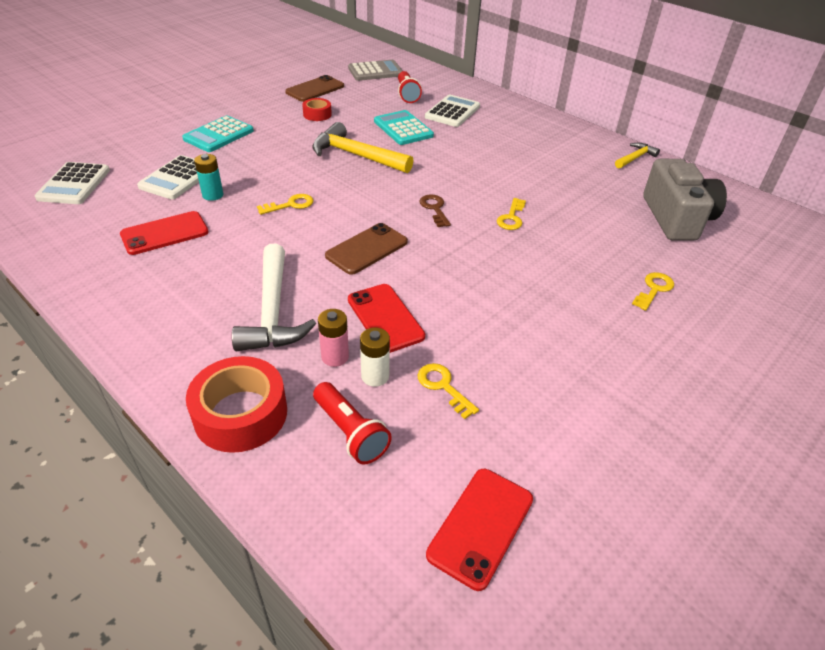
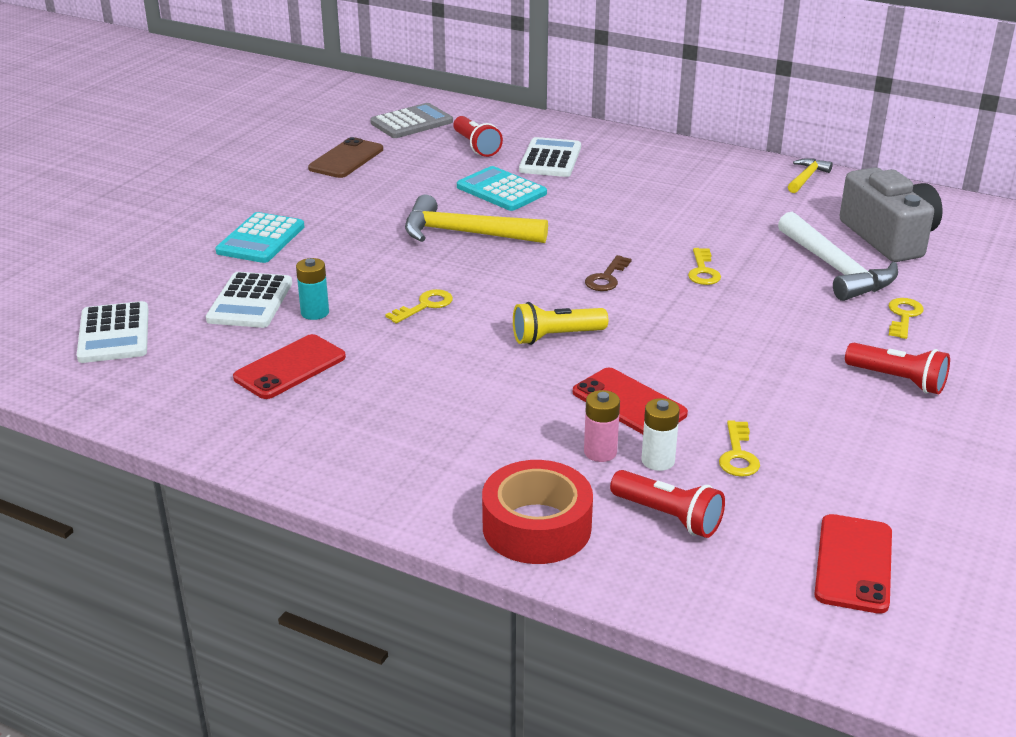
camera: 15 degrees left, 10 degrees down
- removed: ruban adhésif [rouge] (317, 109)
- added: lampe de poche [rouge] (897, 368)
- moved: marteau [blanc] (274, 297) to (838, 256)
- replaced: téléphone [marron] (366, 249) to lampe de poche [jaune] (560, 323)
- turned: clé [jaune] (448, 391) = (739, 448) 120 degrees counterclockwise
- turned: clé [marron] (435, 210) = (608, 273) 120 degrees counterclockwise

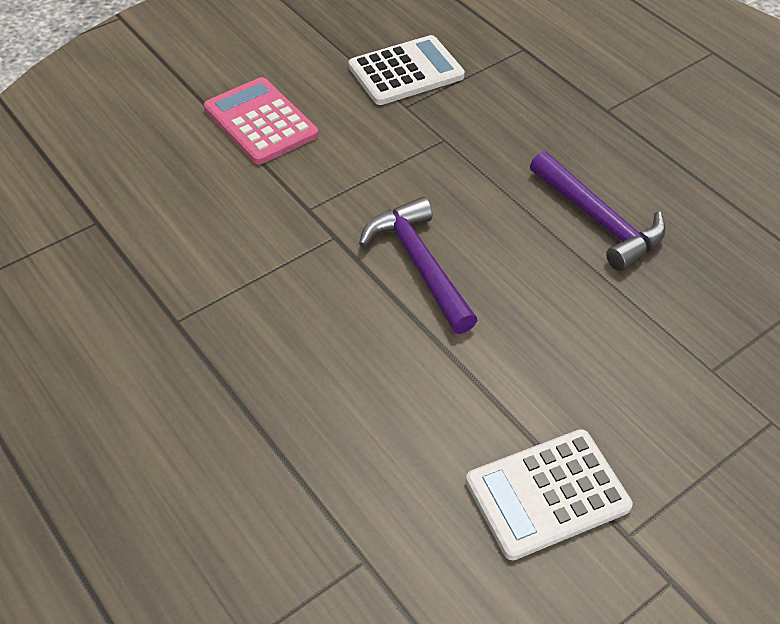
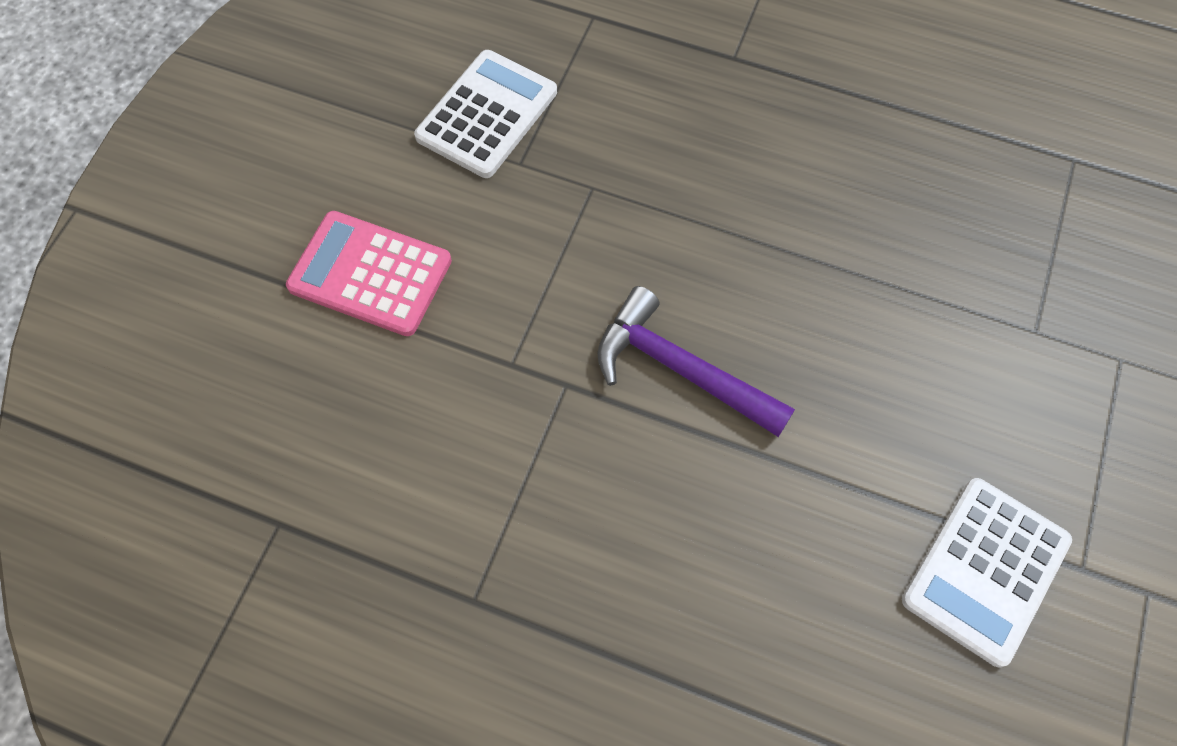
camera: 30 degrees left, 15 degrees up
- removed: marteau [violet] (598, 211)

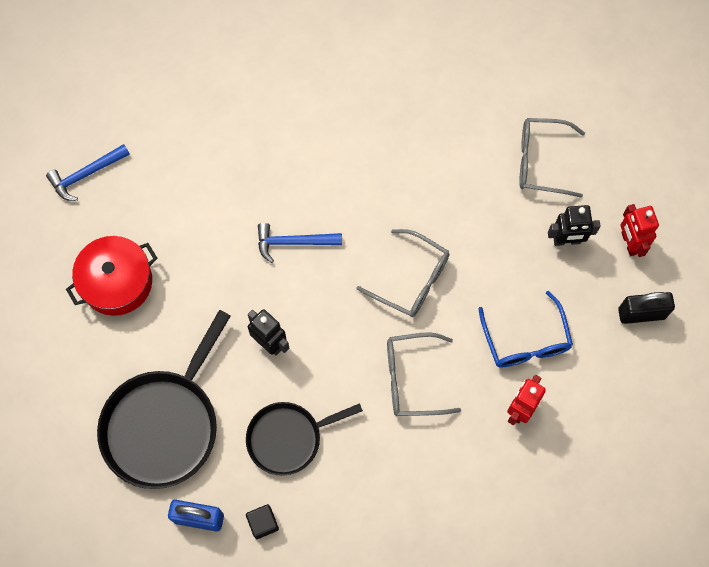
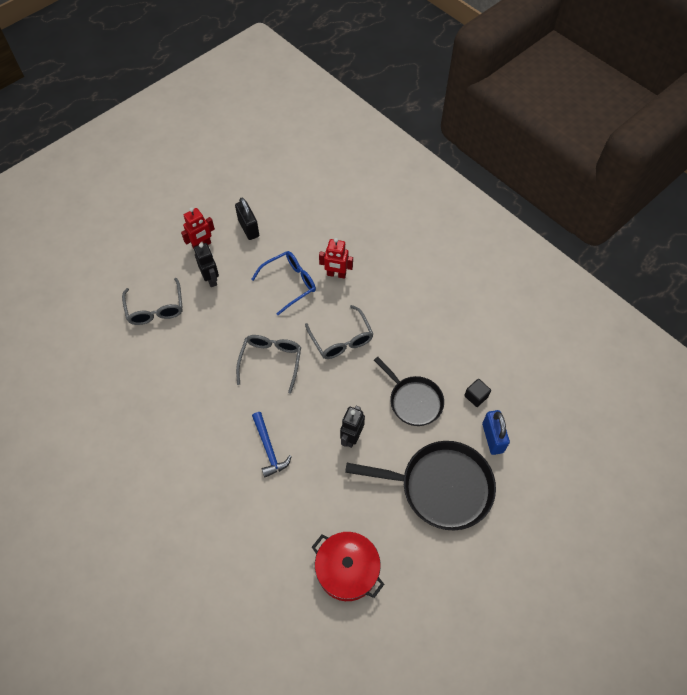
camera: 110 degrees left, 10 degrees down
- removed: marteau [bleu] (88, 172)

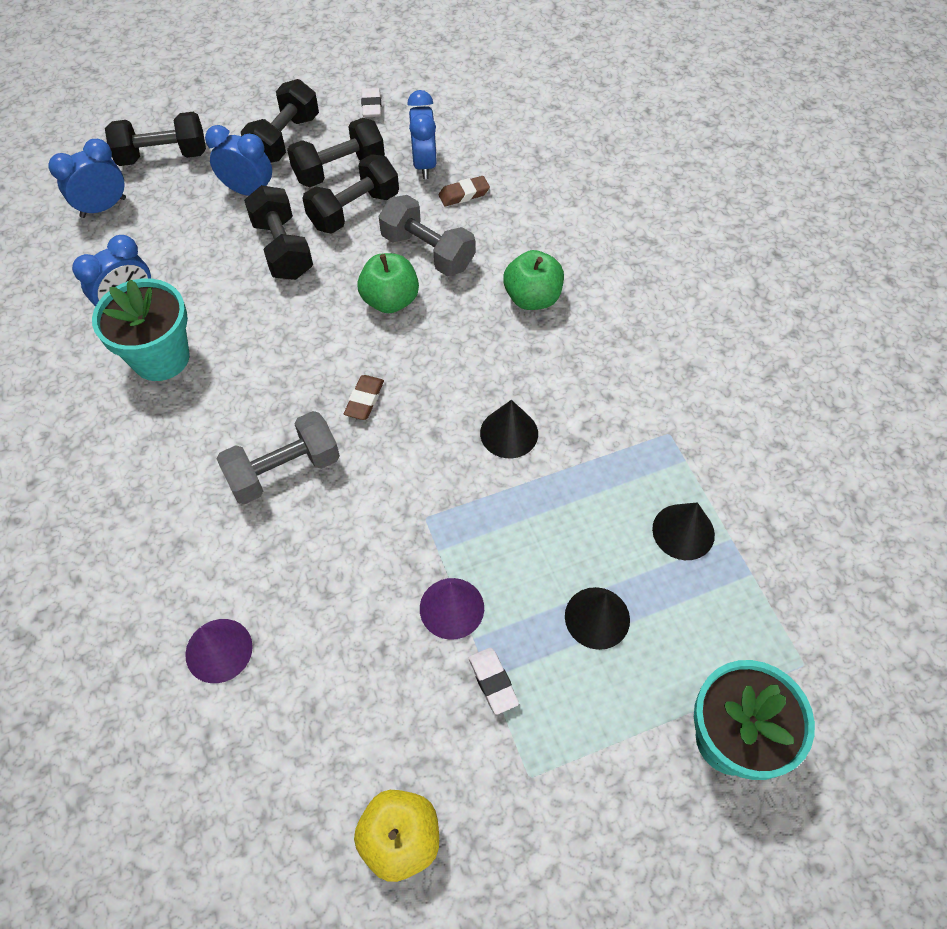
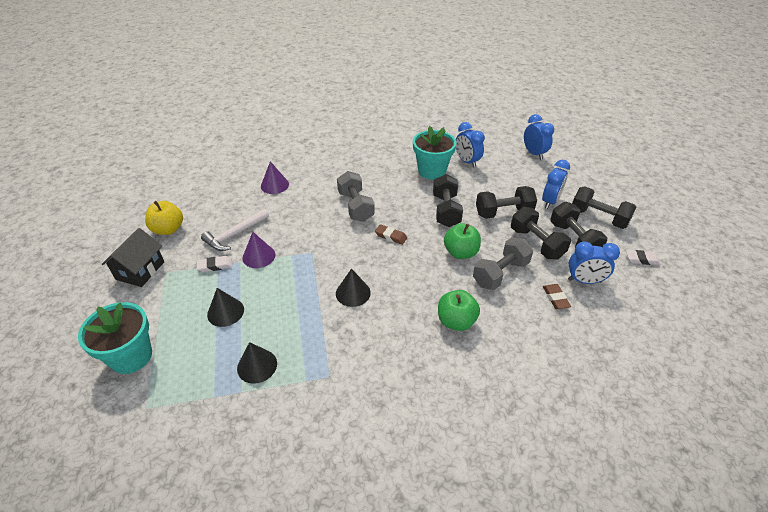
camera: 100 degrees right, 15 degrees down
- added: maison [noir] (132, 257)
- added: marteau [blanc] (235, 229)
- moved: haltère [noir] (155, 139) to (448, 200)

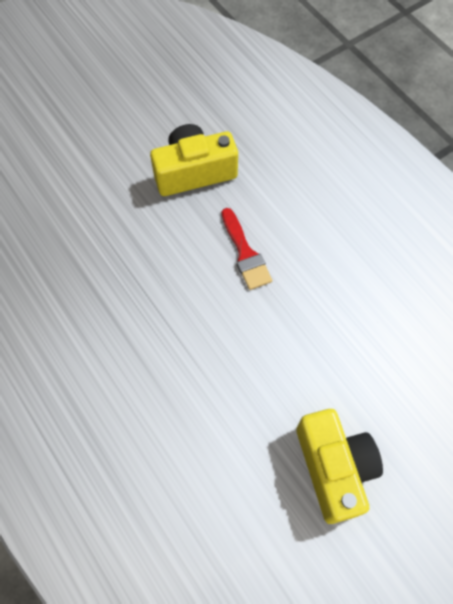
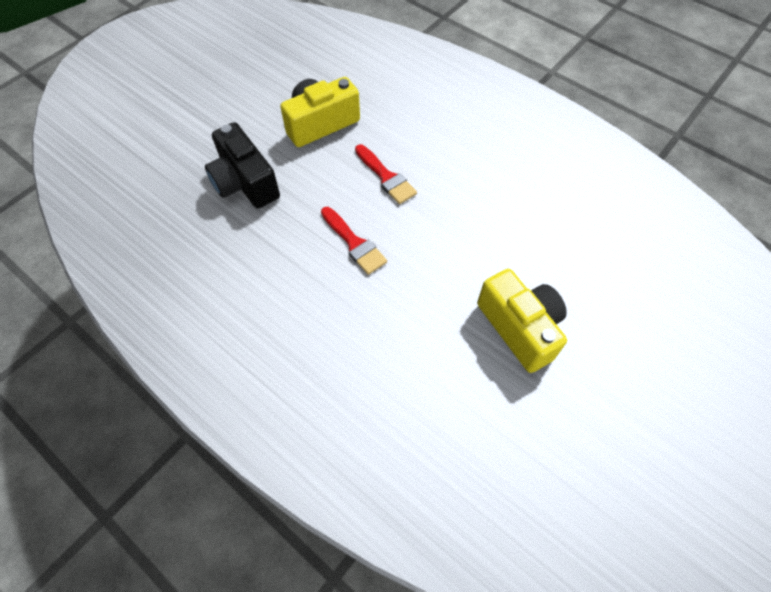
camera: 15 degrees left, 5 degrees down
- added: appareil photo [noir] (242, 165)
- added: pinceau [rouge] (354, 241)

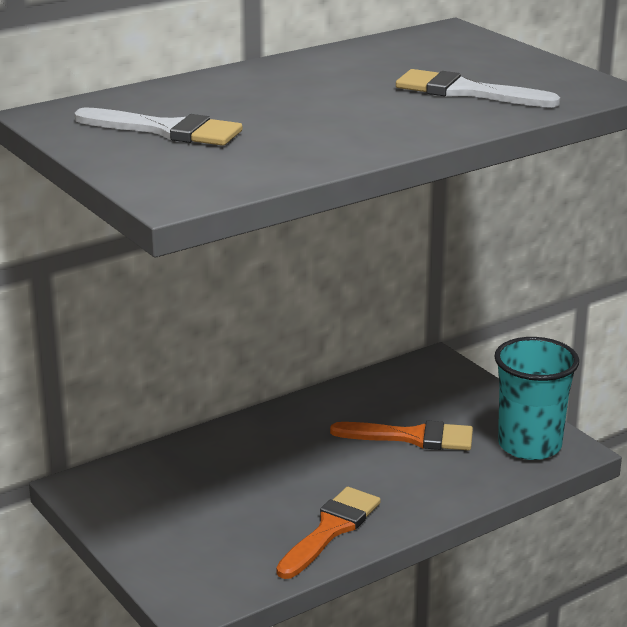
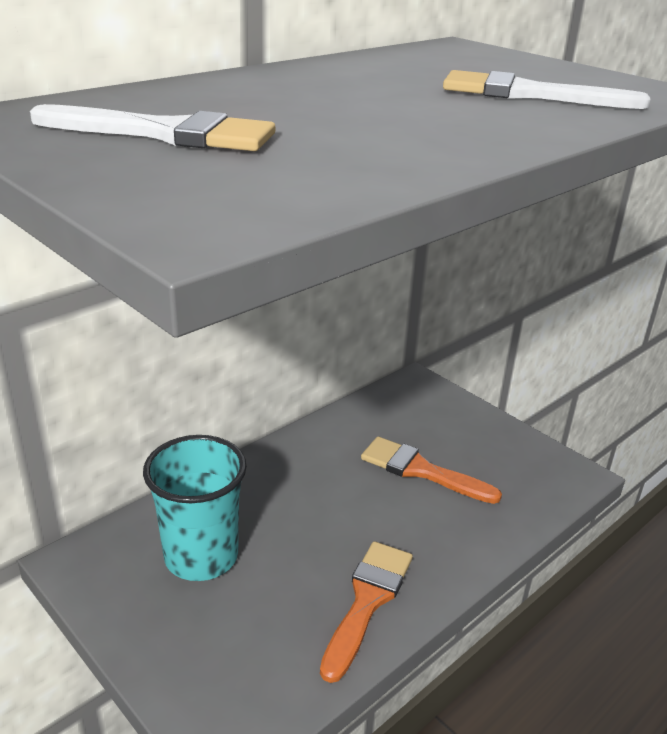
camera: 10 degrees left, 5 degrees up
- moved: gobelet [turquoise] (536, 398) to (195, 508)
- turned: pinceau [orange] (401, 435) = (431, 470) 150 degrees counterclockwise

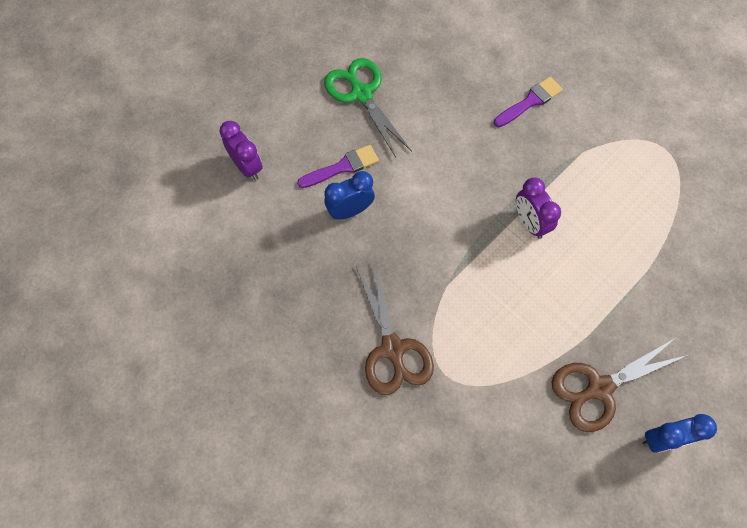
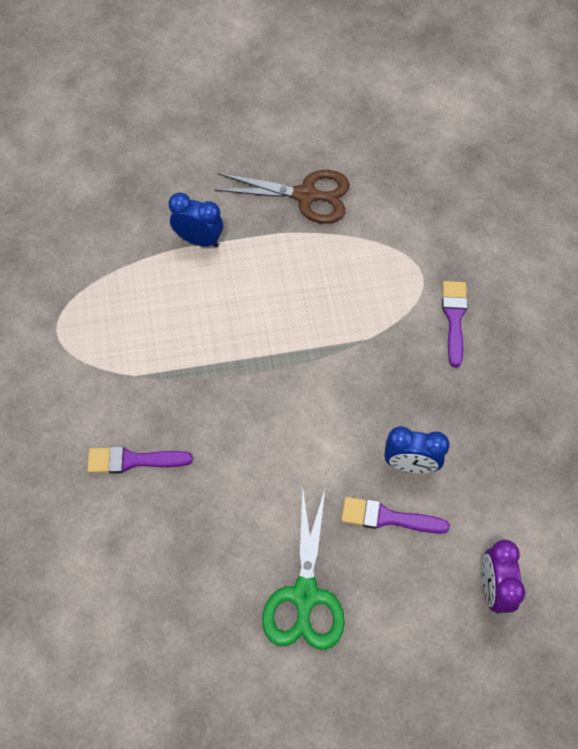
camera: 145 degrees left, 5 degrees down
- removed: réveil [violet] (538, 208)
- moved: réveil [bleu] (680, 433) to (196, 220)
- replaced: ciseaux [marron] (395, 327) to pinceau [violet] (455, 324)

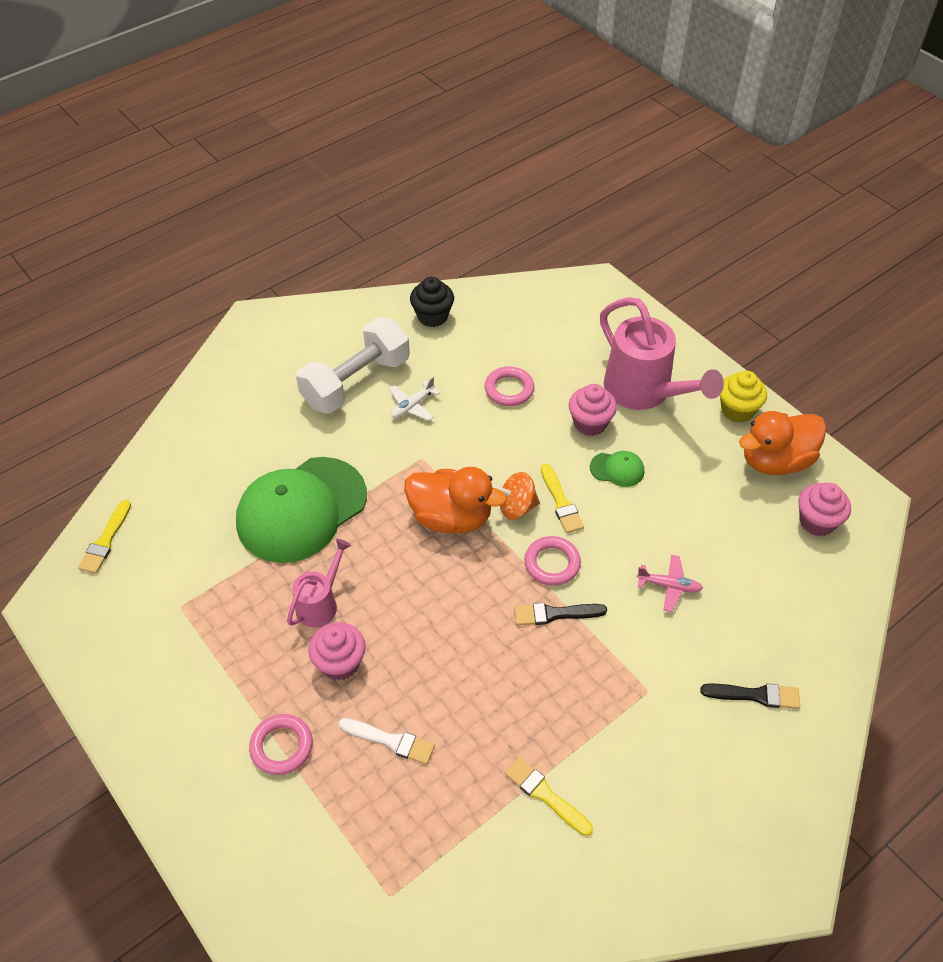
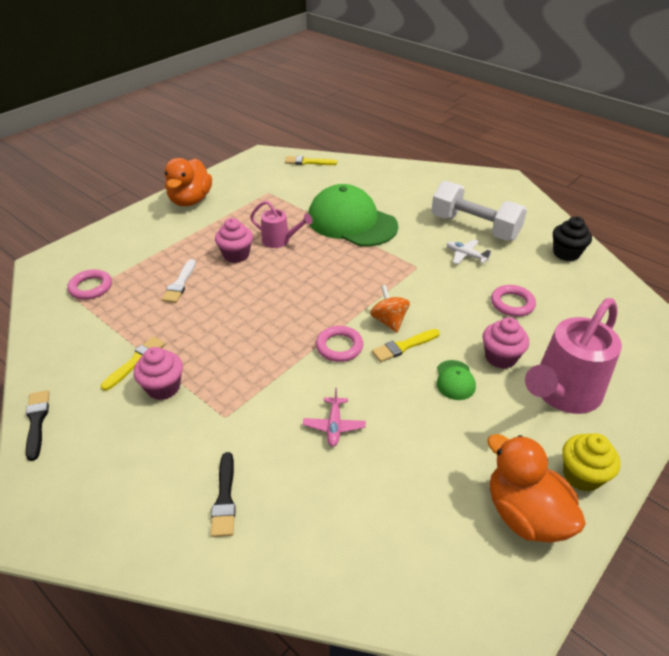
camera: 80 degrees right, 10 degrees down
- moved: anneau [rose] (281, 744) to (89, 284)
- moved: canard [orange] (455, 500) to (188, 182)
- moved: pinceau [noir] (560, 614) to (37, 425)
- moved: muffin [rose] (825, 509) to (158, 373)

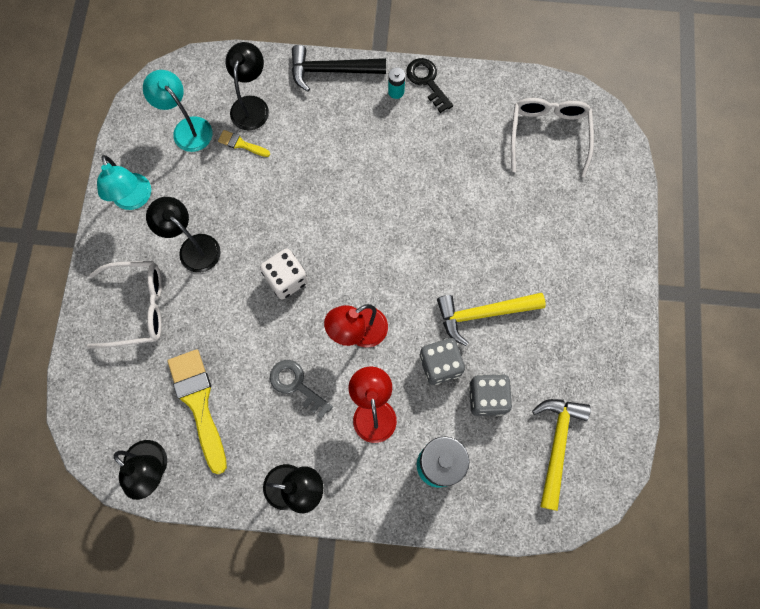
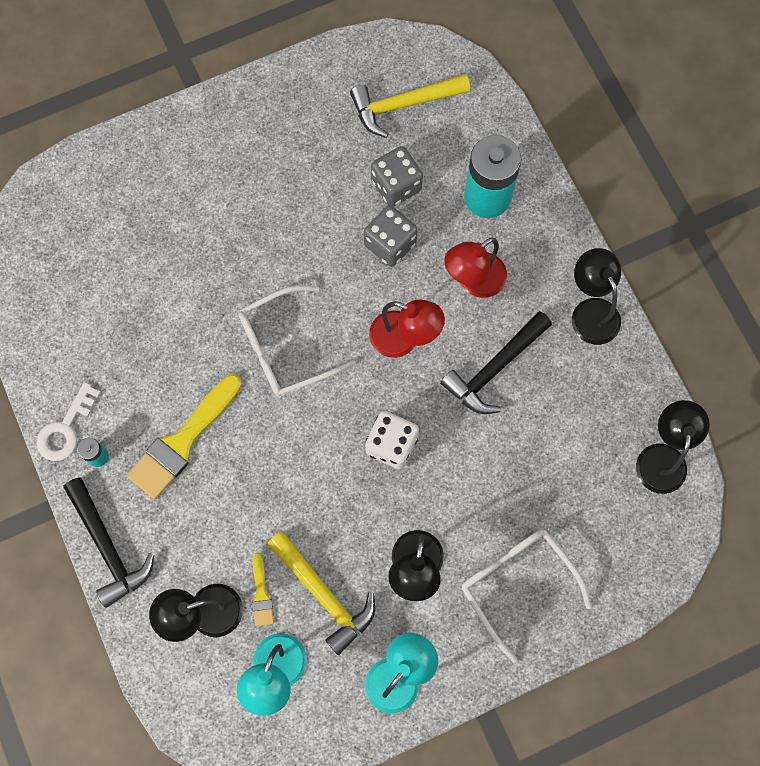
camera: 120 degrees left, 0 degrees up
- moved: pinceau [jaune] (197, 411) to (184, 437)
- moved: marteau [jaune] (491, 319) to (321, 593)
- moved: lunettes [blanc] (552, 137) to (297, 340)
- replaced: clé [gris] (301, 389) to marteau [noir] (496, 362)
- recoloured: clé [noir] (429, 85) to clé [blanc] (69, 421)

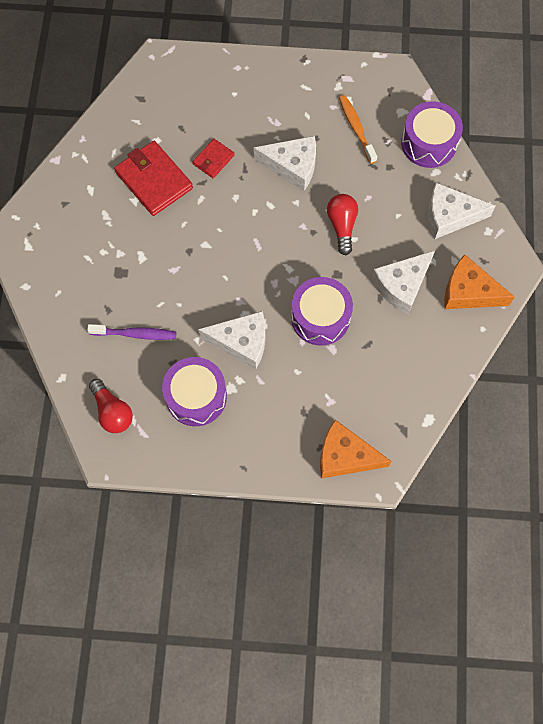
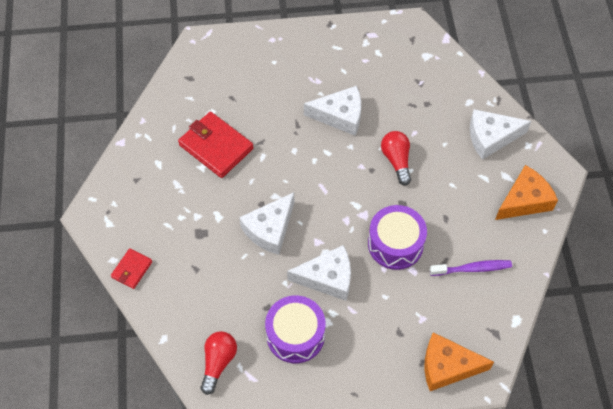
camera: 10 degrees left, 10 degrees down
- removed: brosse à dents [orange] (358, 129)
- removed: tambour [violet] (432, 134)
- moved: brosse à dents [violet] (131, 332) to (471, 268)
- moved: portefeuille [rouge] (213, 158) to (131, 268)
- moved: fromage [blanc] (403, 282) to (266, 223)
- turned: ampoule [rouge] (111, 406) = (219, 363) 120 degrees counterclockwise
- turned: fromage [orange] (479, 281) = (526, 192) 135 degrees clockwise

